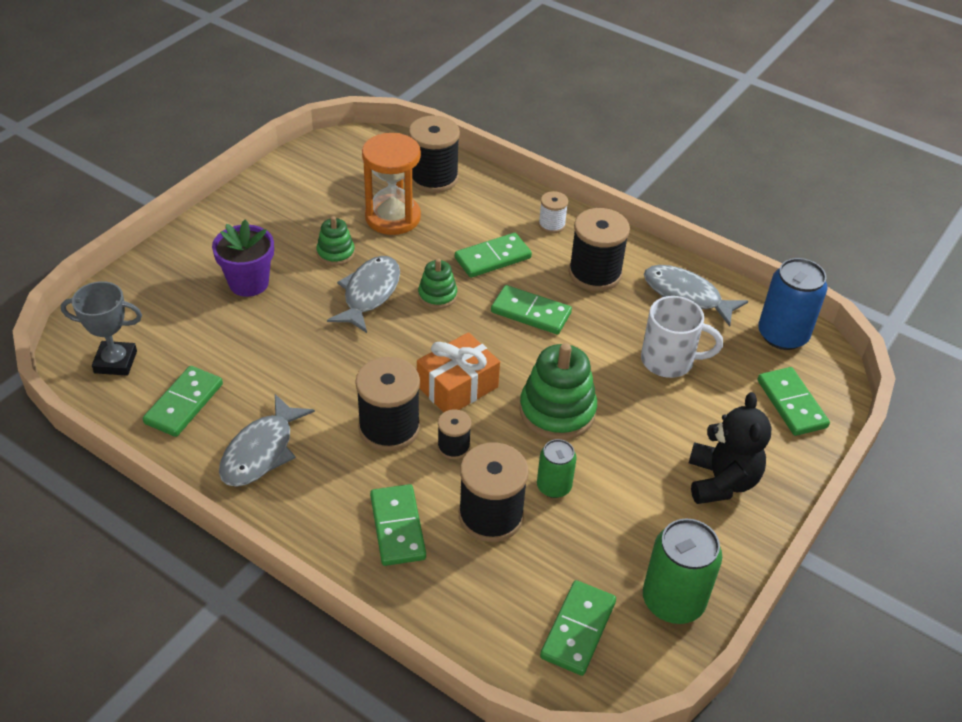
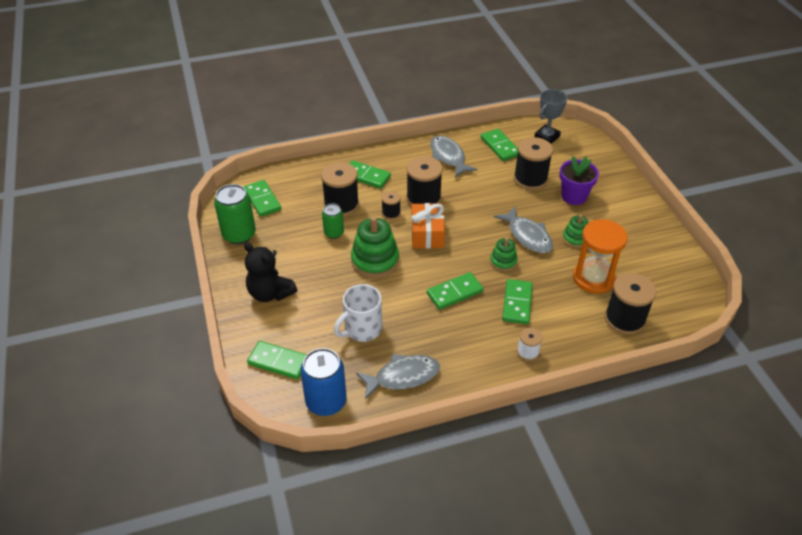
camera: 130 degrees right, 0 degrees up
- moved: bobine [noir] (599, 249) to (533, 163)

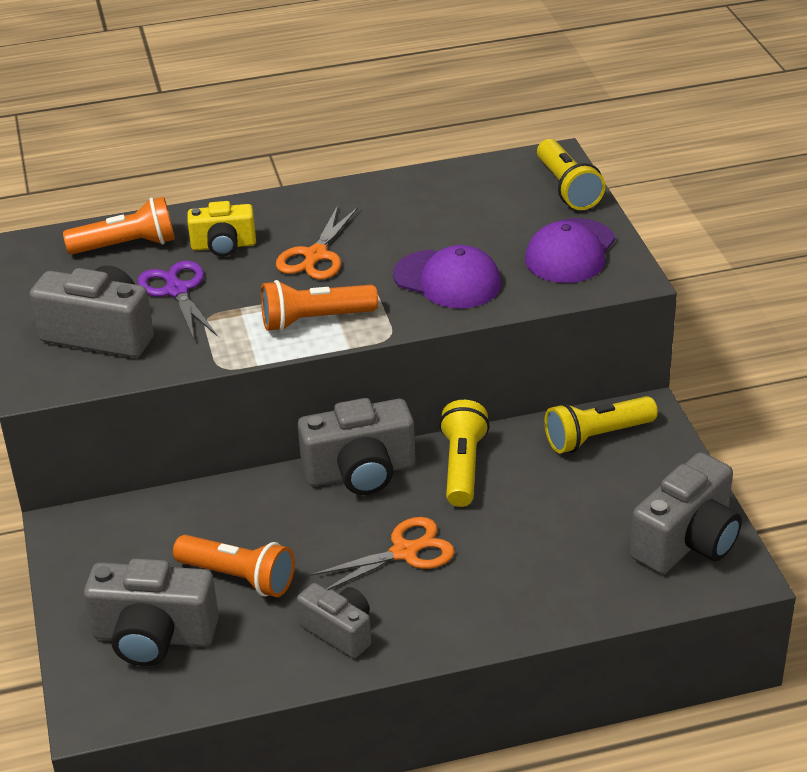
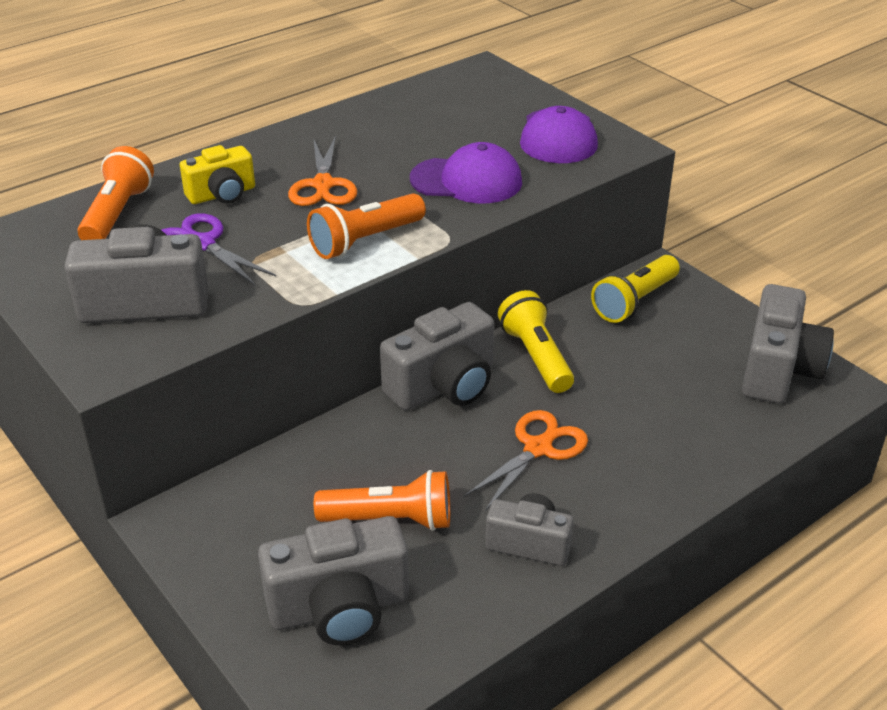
camera: 25 degrees left, 0 degrees up
- removed: lampe de poche [jaune] (571, 174)
- turned: lampe de poche [orange] (119, 225) = (115, 193) 45 degrees counterclockwise

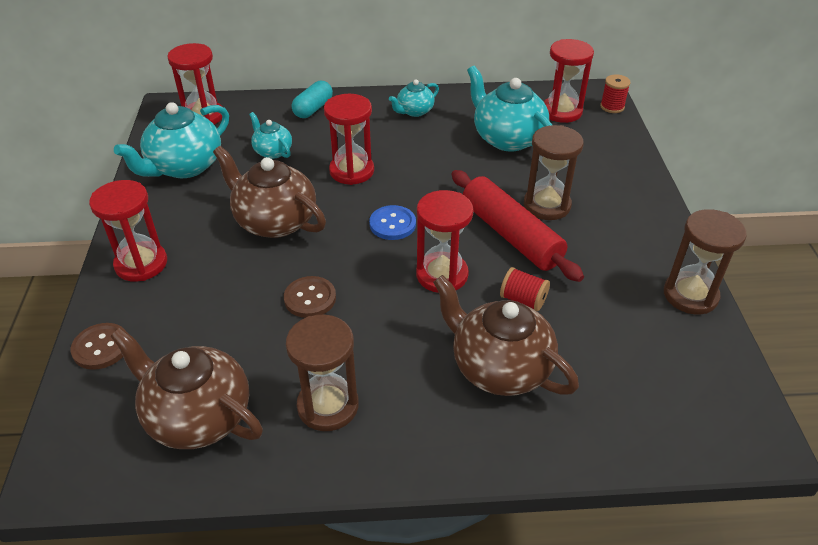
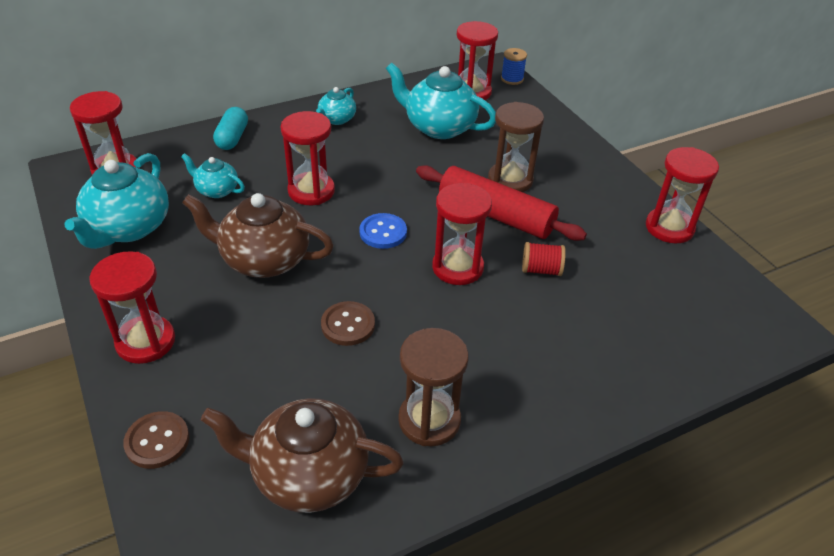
camera: 25 degrees left, 0 degrees up
- removed: théière [marron] (506, 335)
- recoloured: bobine [rouge] (615, 93) to bobine [bleu] (514, 66)
- recoloured: sablier [marron] (705, 261) to sablier [rouge] (682, 195)

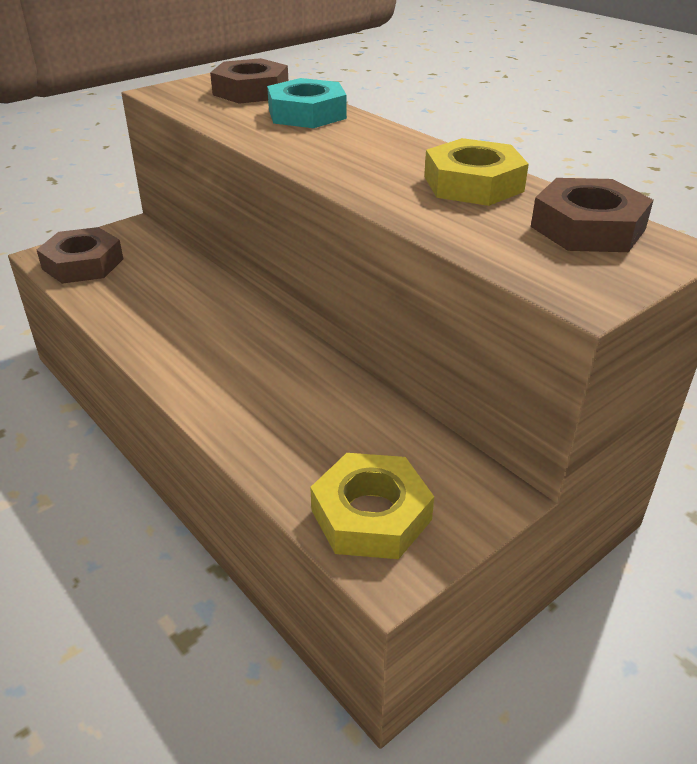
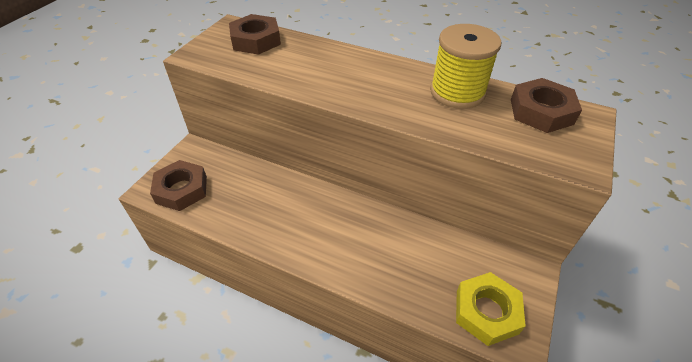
camera: 25 degrees left, 10 degrees up
- removed: écrou [turquoise] (307, 103)
- replaced: écrou [jaune] (476, 172) to bobine [jaune] (465, 66)

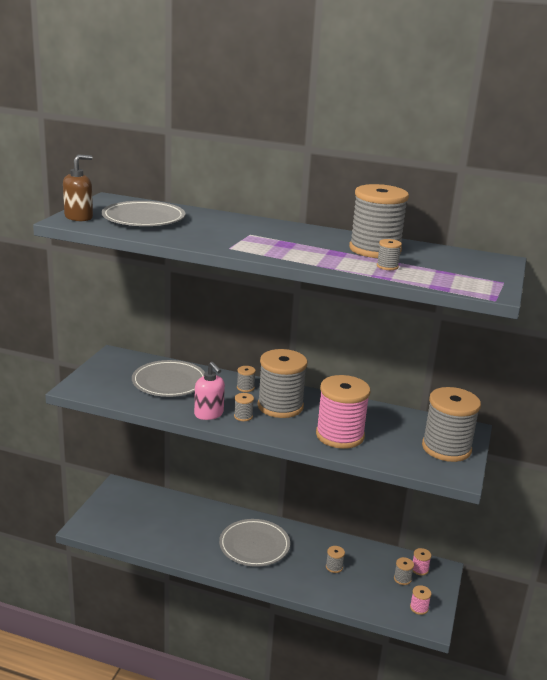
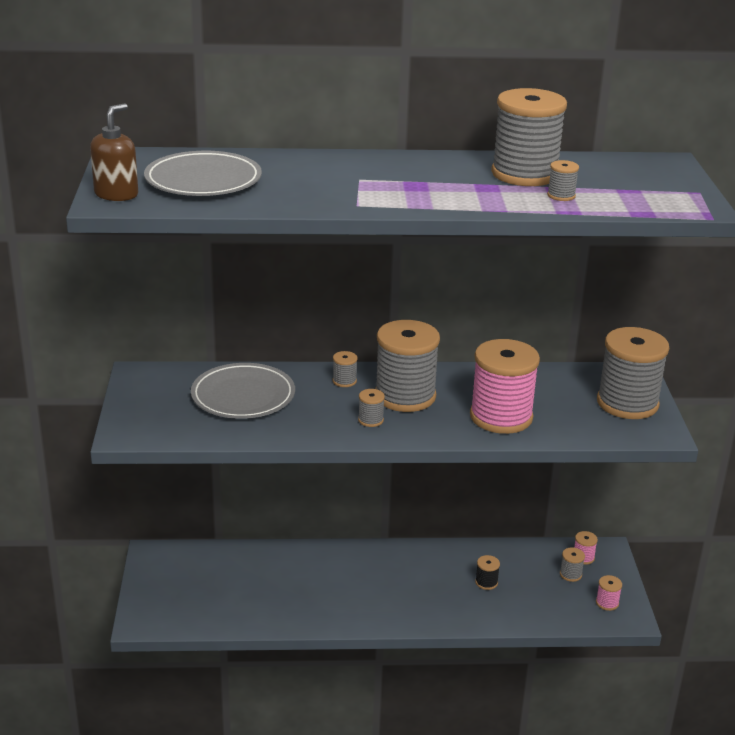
camera: 20 degrees left, 5 degrees up
- removed: distributeur de savon [rose] (209, 391)
- removed: assiette [gris] (254, 543)
- recoloured: bobine [gris] (335, 559) to bobine [noir] (487, 572)

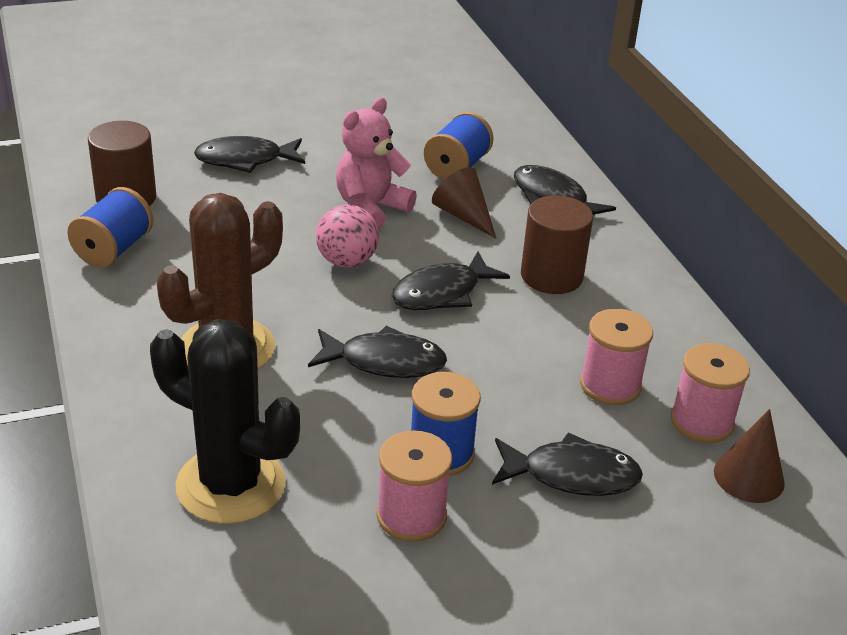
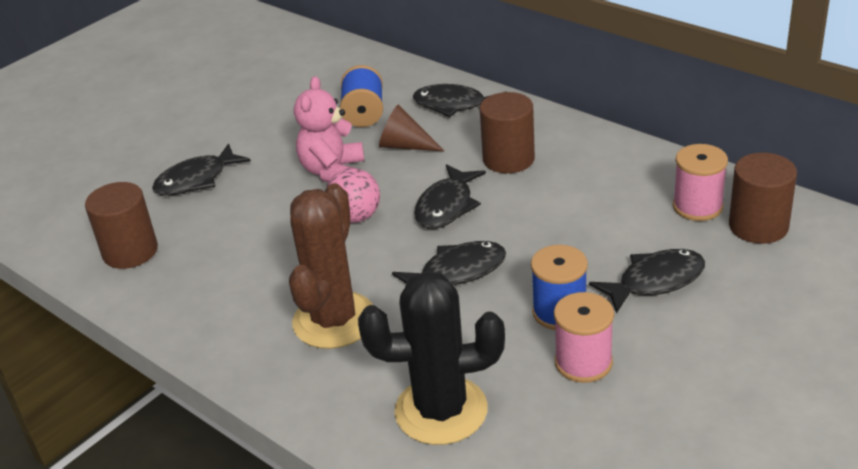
camera: 25 degrees left, 0 degrees up
- removed: bobine [bleu] (110, 227)
- removed: bobine [rose] (616, 357)
- replaced: cône [marron] (749, 456) to cylindre [marron] (763, 198)

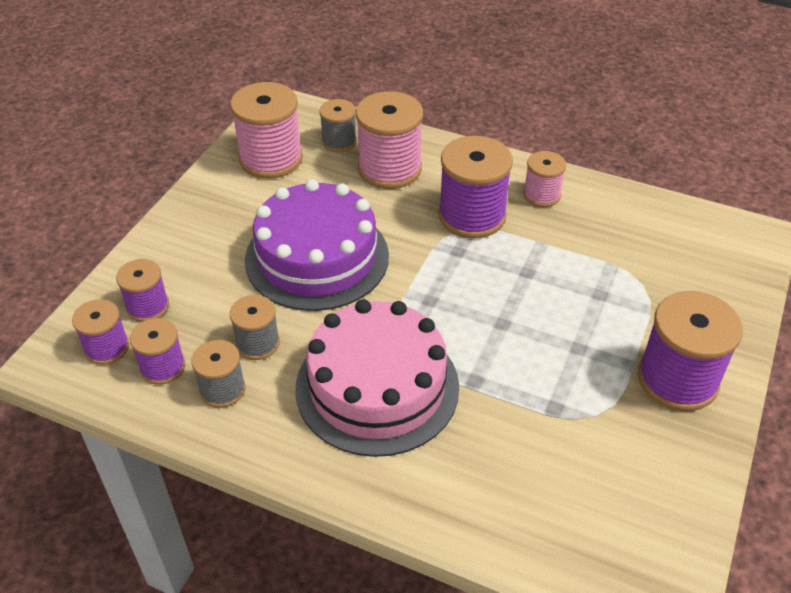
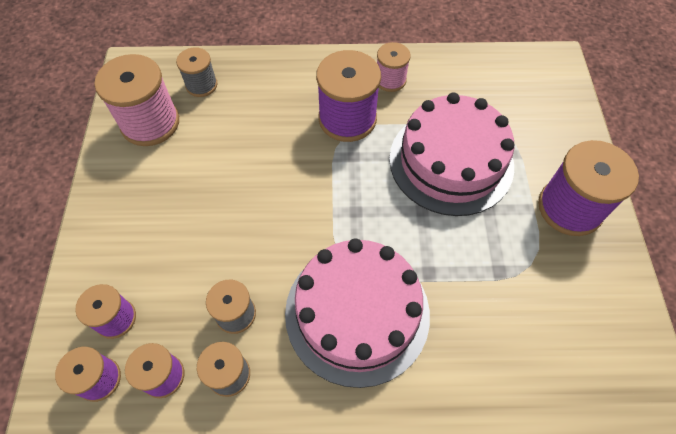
camera: 25 degrees left, 15 degrees up
- removed: gâteau [violet] (317, 245)
- removed: bobine [rose] (389, 140)
- added: gâteau [rose] (452, 154)

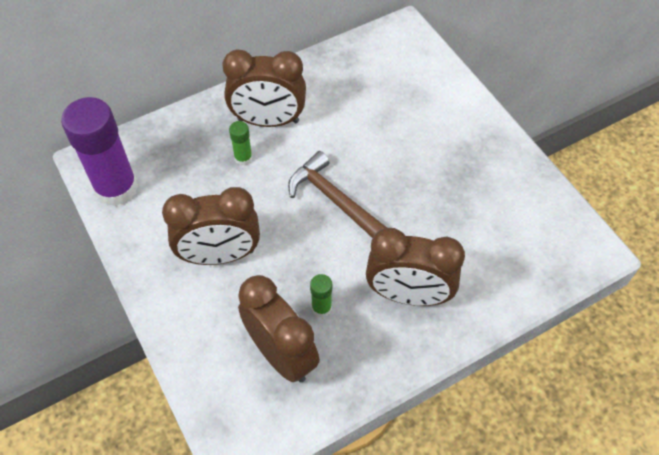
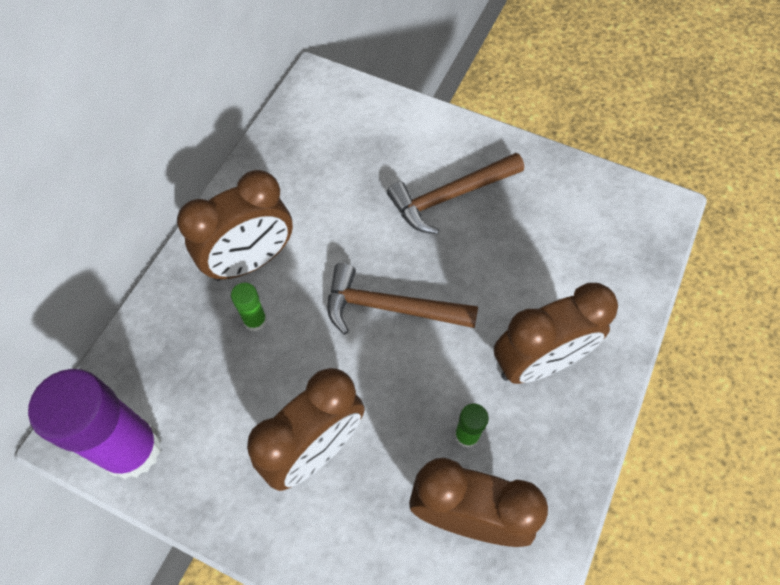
camera: 35 degrees left, 5 degrees up
- added: marteau [marron] (455, 193)

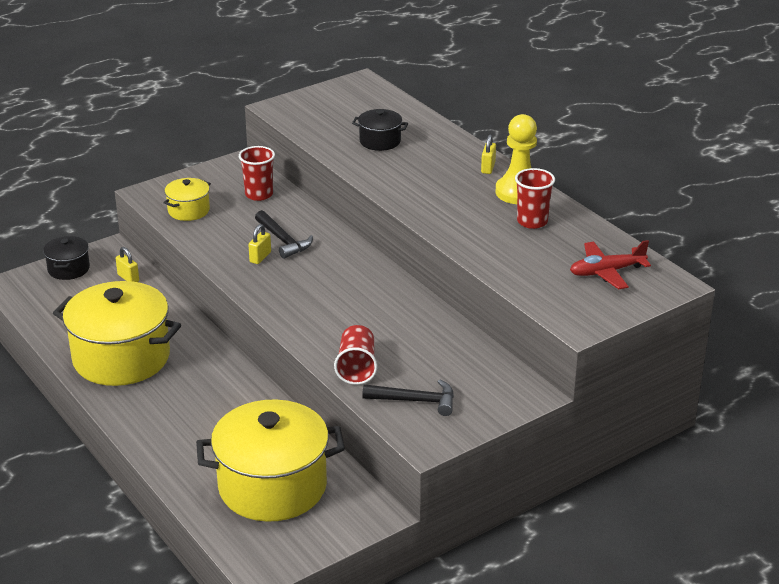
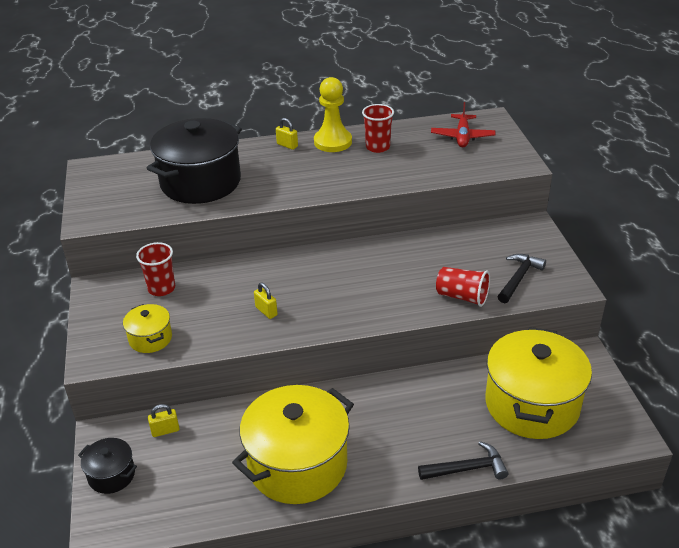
camera: 65 degrees left, 5 degrees up
- moved: marteau [noir] (284, 234) to (463, 460)
- resized: marmite [noir] (380, 130) = (194, 161) x2.13

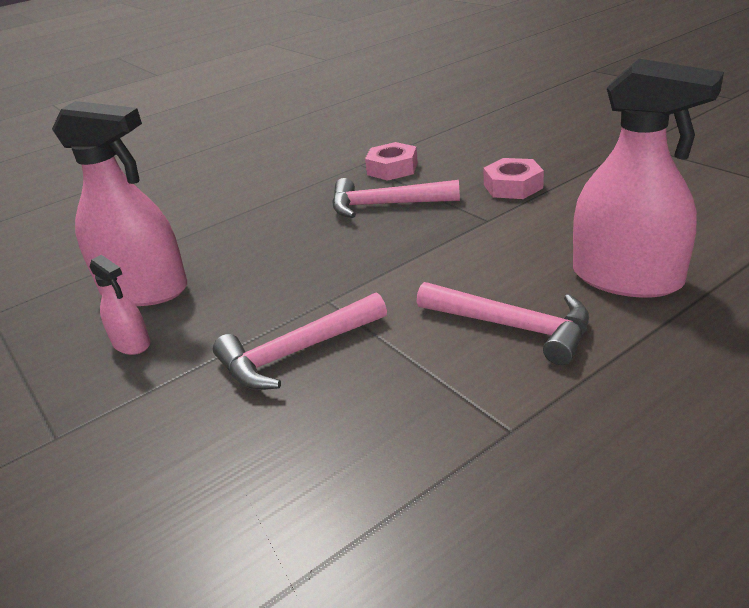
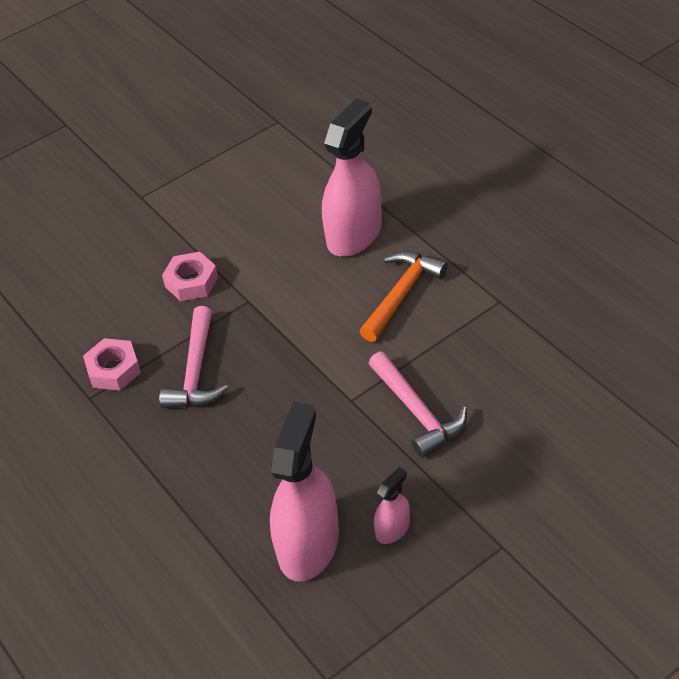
camera: 90 degrees left, 15 degrees up
- recoloured: marteau [rose] (503, 323) to marteau [orange] (403, 296)

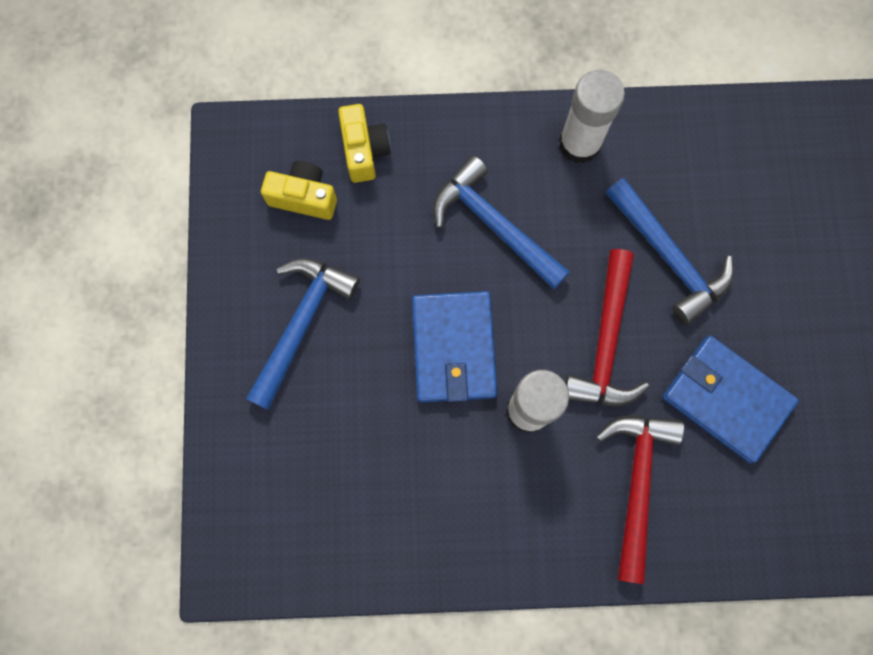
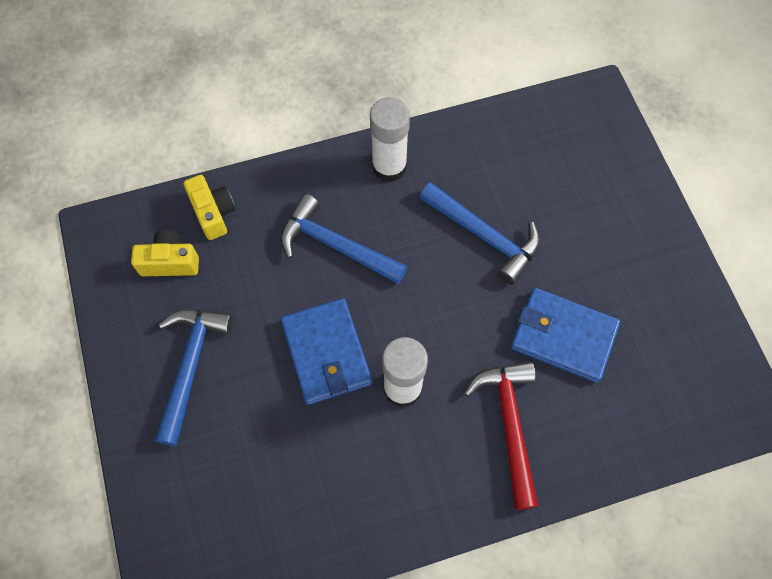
camera: 15 degrees left, 10 degrees down
- removed: marteau [rouge] (607, 327)

